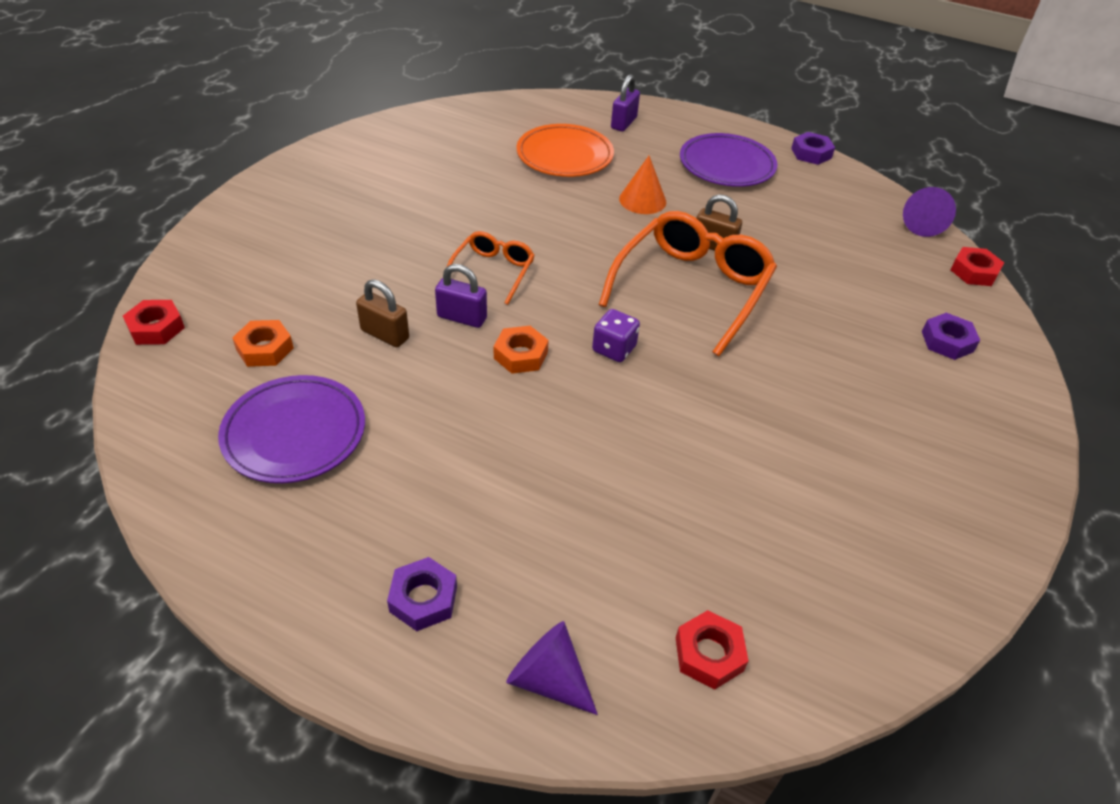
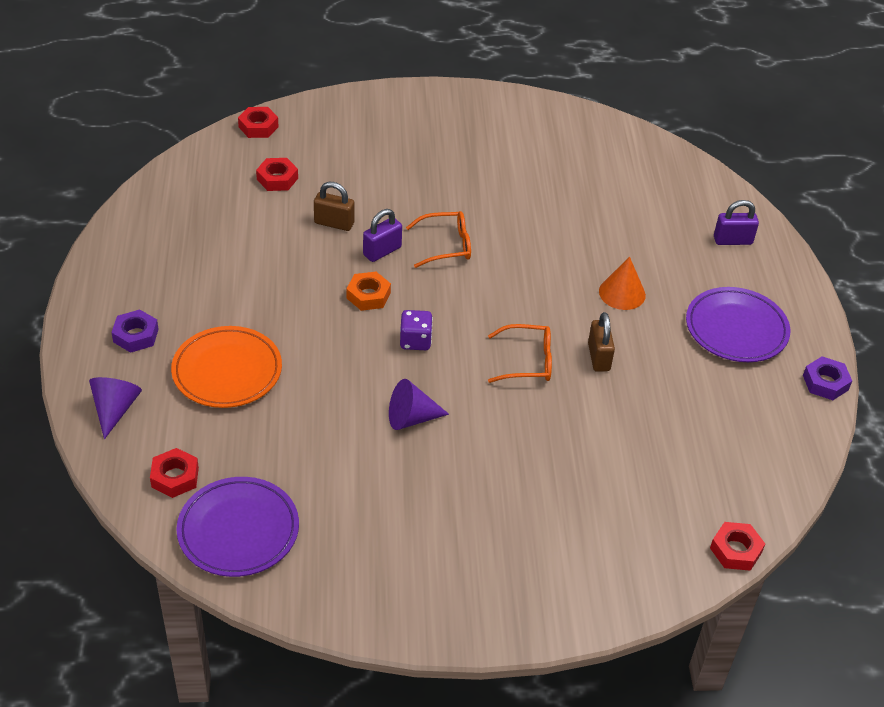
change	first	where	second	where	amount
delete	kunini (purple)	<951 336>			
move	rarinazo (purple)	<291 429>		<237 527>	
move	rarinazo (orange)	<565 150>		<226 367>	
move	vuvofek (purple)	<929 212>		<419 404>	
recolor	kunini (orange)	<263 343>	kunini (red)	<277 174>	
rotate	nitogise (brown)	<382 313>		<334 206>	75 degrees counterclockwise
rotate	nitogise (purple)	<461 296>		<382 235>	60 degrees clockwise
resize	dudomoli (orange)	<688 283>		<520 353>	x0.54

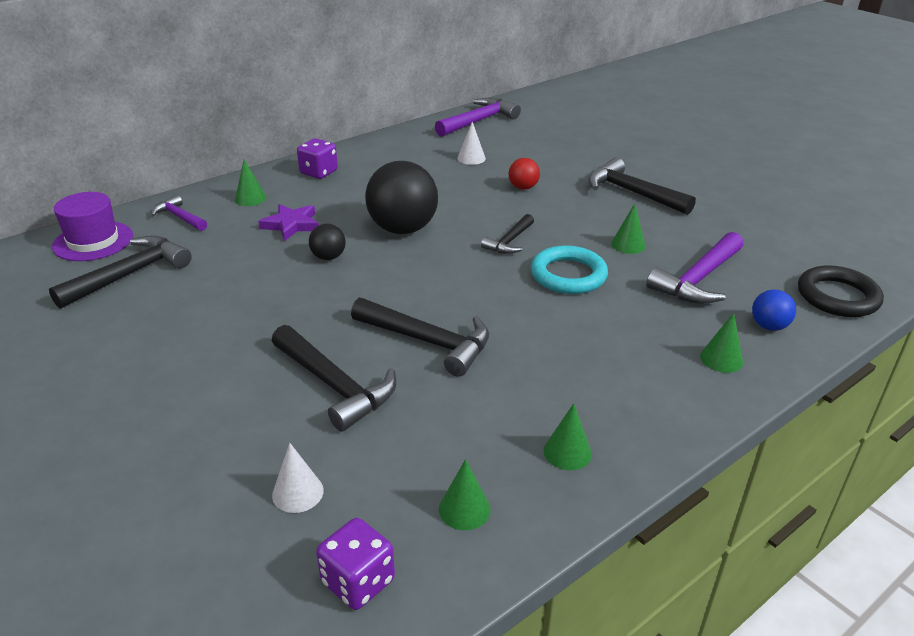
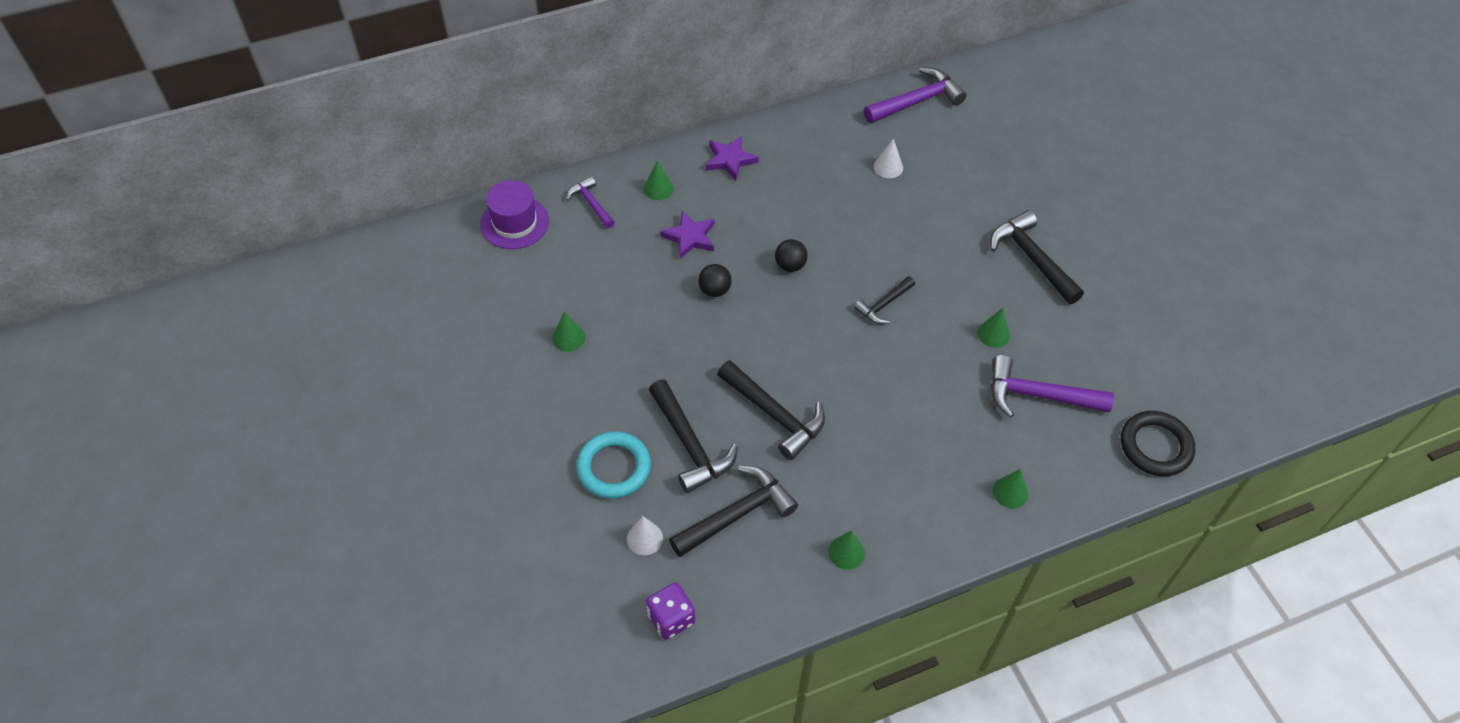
change	first	where	second	where	amount
delete	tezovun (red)	<524 174>			
delete	tezovun (blue)	<774 310>			
move	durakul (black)	<120 272>		<733 511>	
move	vuvofek (green)	<465 494>		<568 331>	
move	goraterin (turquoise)	<569 269>		<613 465>	
replace	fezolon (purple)	<317 158>	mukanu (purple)	<732 158>	
rotate	durakul (purple)	<694 268>		<1052 386>	45 degrees clockwise
resize	tezovun (black)	<401 197>		<791 255>	x0.48

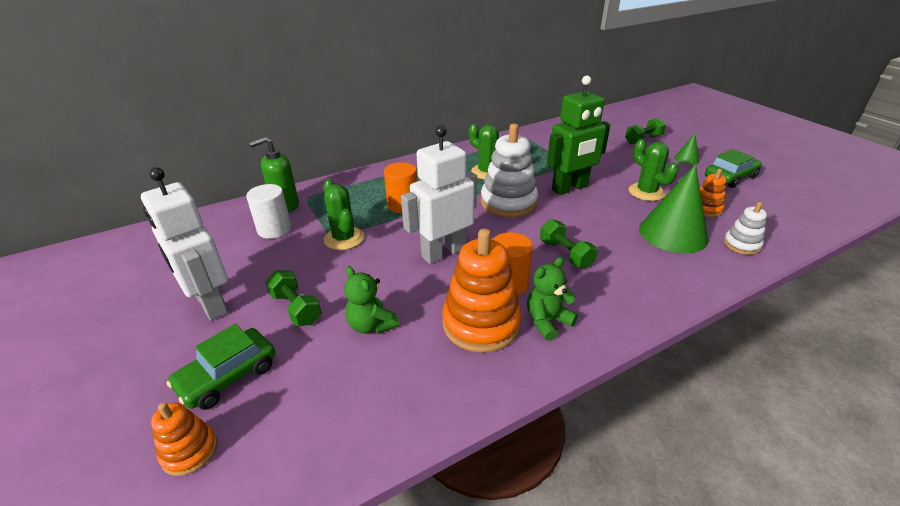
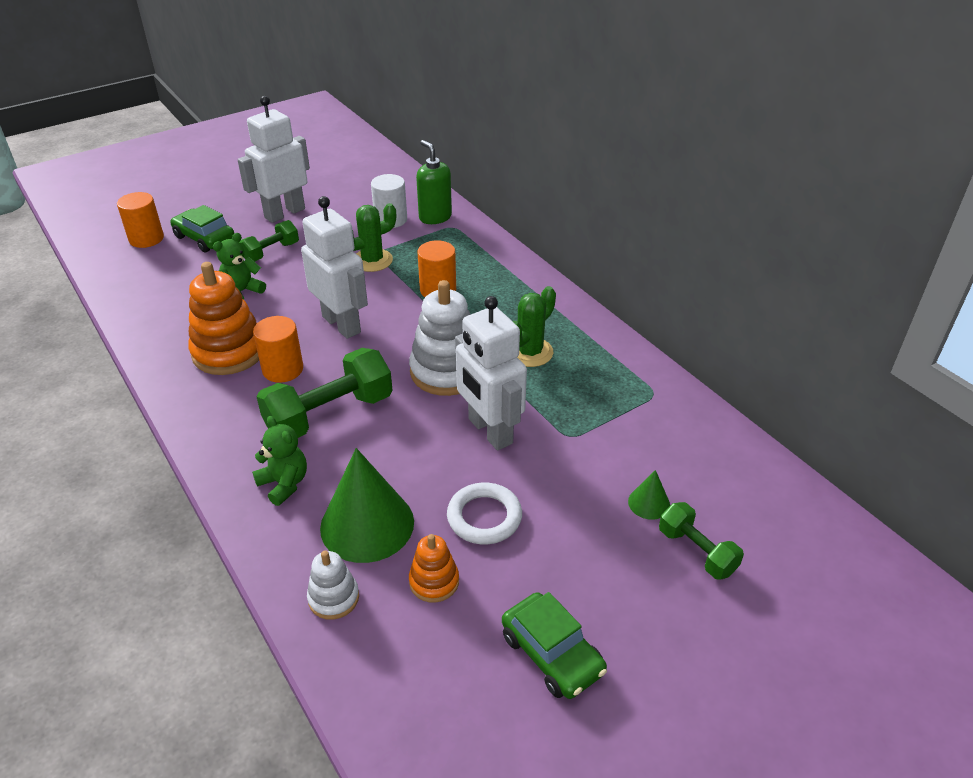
change	first	where	second	where	amount
move	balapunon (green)	<552 299>		<279 461>	
move	vuvofek (green)	<687 149>		<649 495>	
replace	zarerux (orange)	<184 439>	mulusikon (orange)	<140 220>	
replace	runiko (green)	<654 170>	goraterin (white)	<484 513>	
recolor	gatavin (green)	<578 135>	gatavin (white)	<491 373>	
resize	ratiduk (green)	<569 244>		<324 393>	x1.76

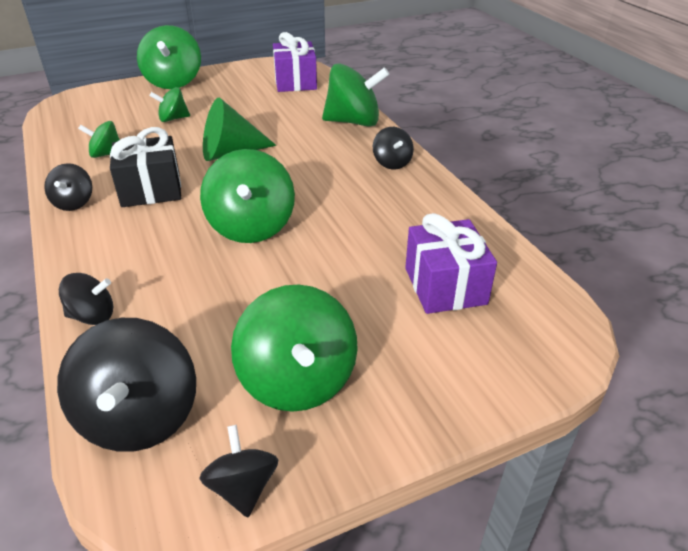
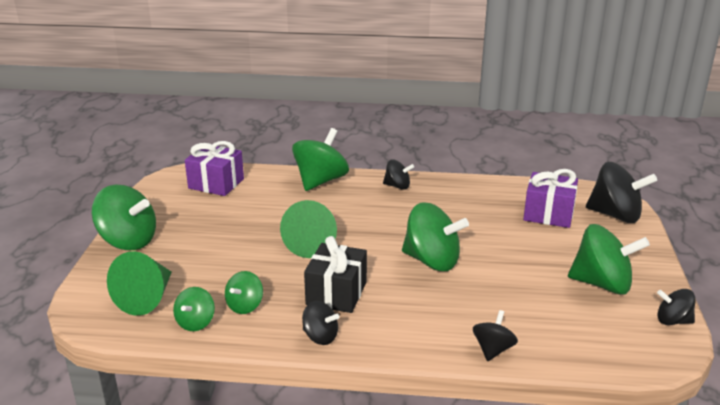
change	first	where	second	where	amount
insert			vuvofek (green)	<139 283>	
move	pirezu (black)	<126 385>		<621 192>	
move	pirezu (green)	<169 104>		<194 309>	

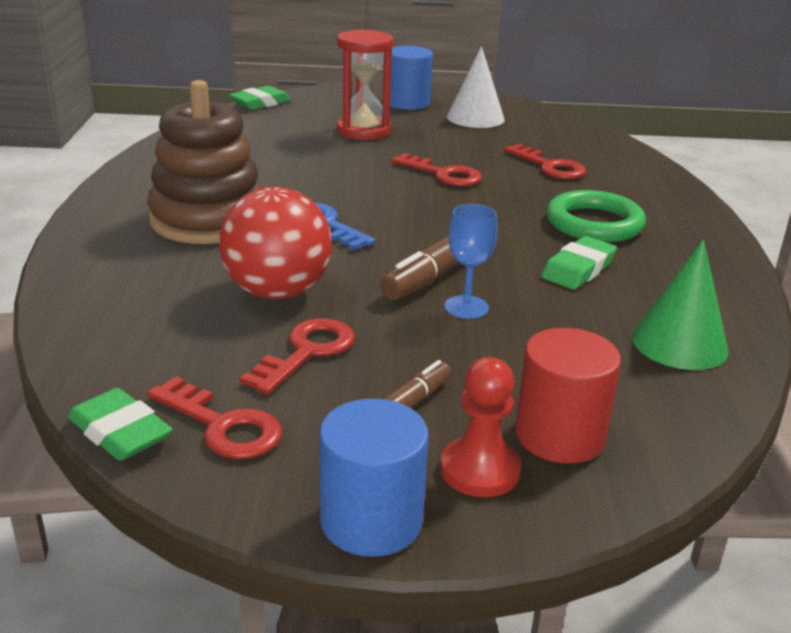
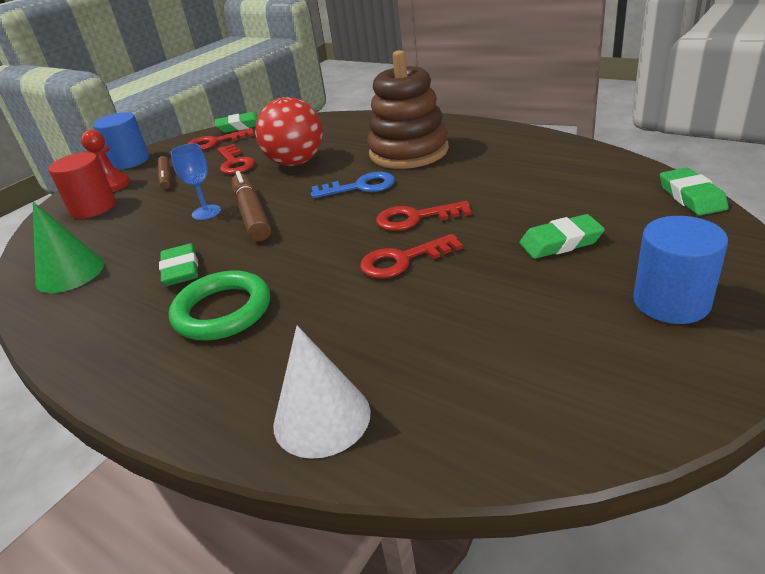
change	first	where	second	where	amount
move	vuvofek (white)	<476 87>		<321 392>	
move	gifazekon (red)	<545 162>		<424 216>	
replace	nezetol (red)	<365 84>	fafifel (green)	<562 236>	

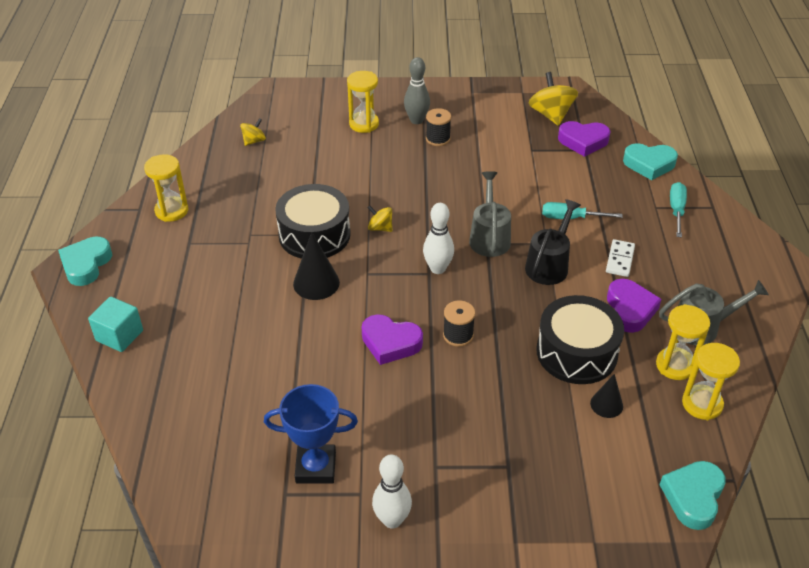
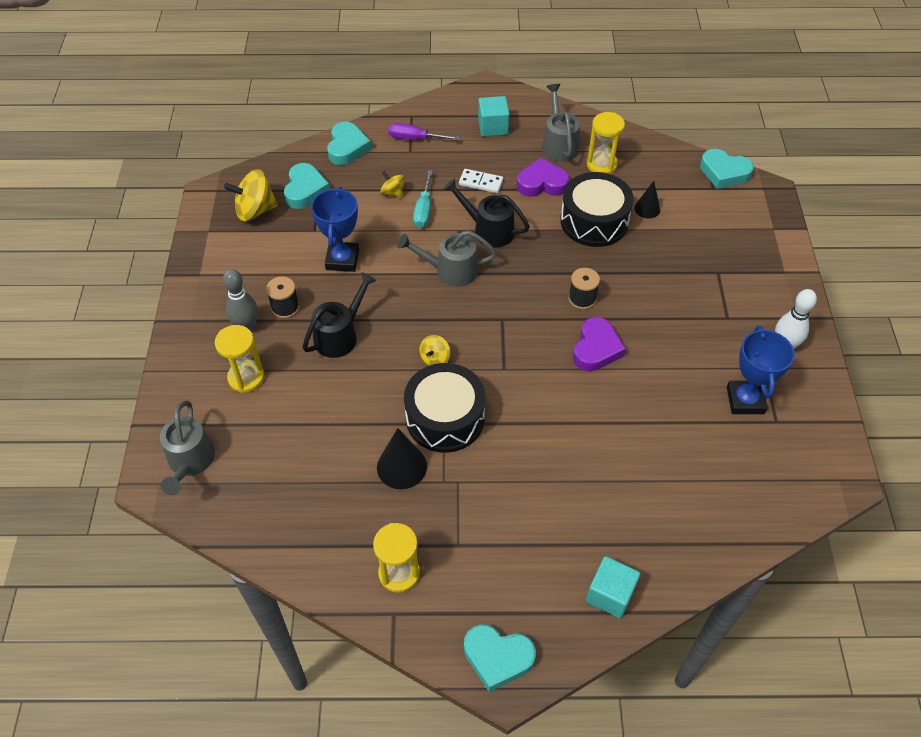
change	first	where	second	where	amount
delete	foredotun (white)	<438 238>			
delete	nezetol (yellow)	<711 381>			
insert			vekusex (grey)	<187 448>	
insert			vekusex (black)	<339 315>	
insert			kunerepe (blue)	<335 229>	
insert			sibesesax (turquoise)	<494 116>	
move	pirezu (yellow)	<253 132>		<392 184>	
move	vuvofek (black)	<316 266>		<402 458>	
recolor	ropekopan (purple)	<584 139>	ropekopan (turquoise)	<307 186>	
recolor	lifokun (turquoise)	<678 209>	lifokun (purple)	<424 131>	

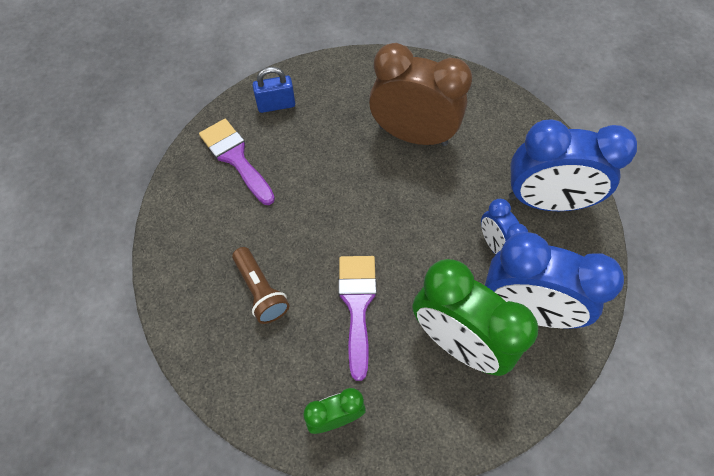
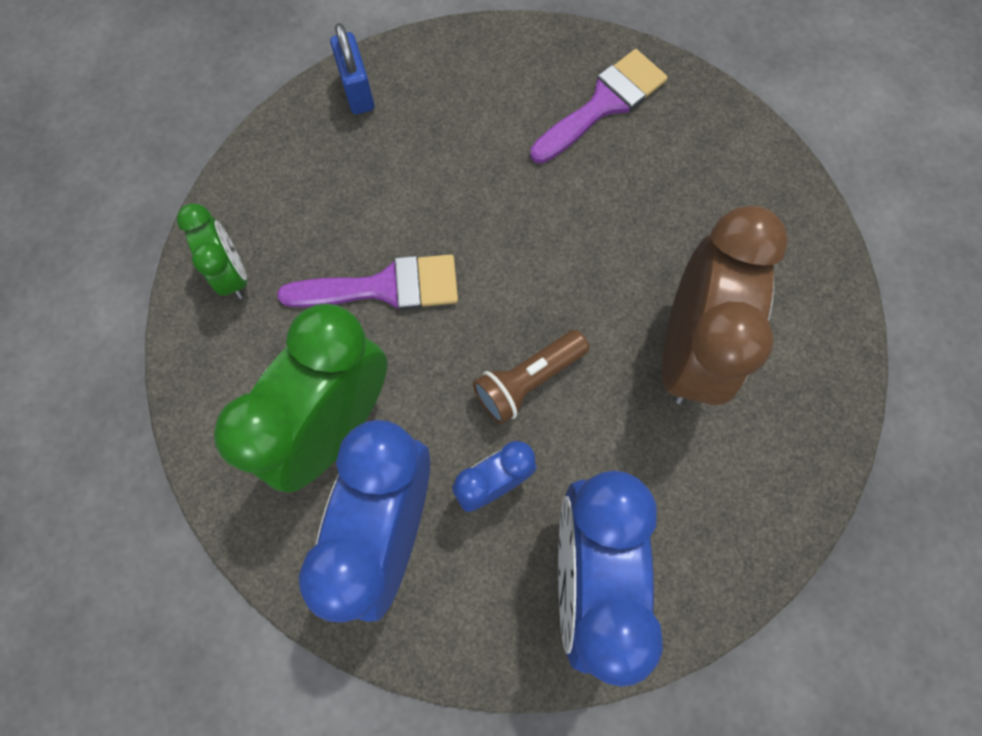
change	first	where	second	where	amount
move	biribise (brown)	<261 285>		<531 377>	
move	nitogise (blue)	<274 90>		<352 68>	

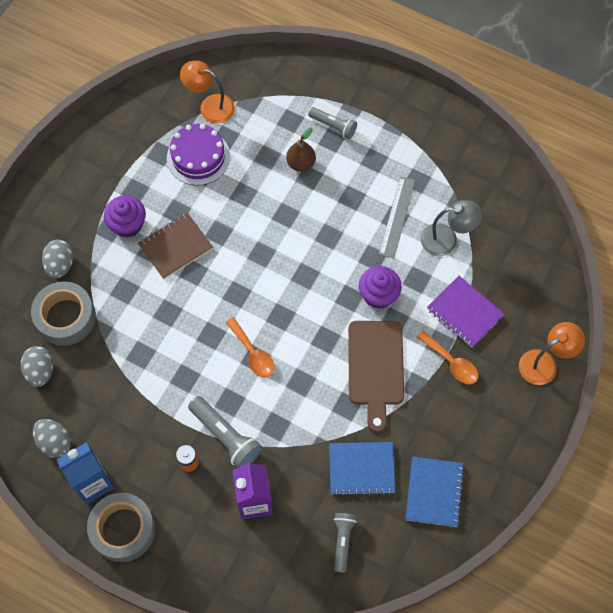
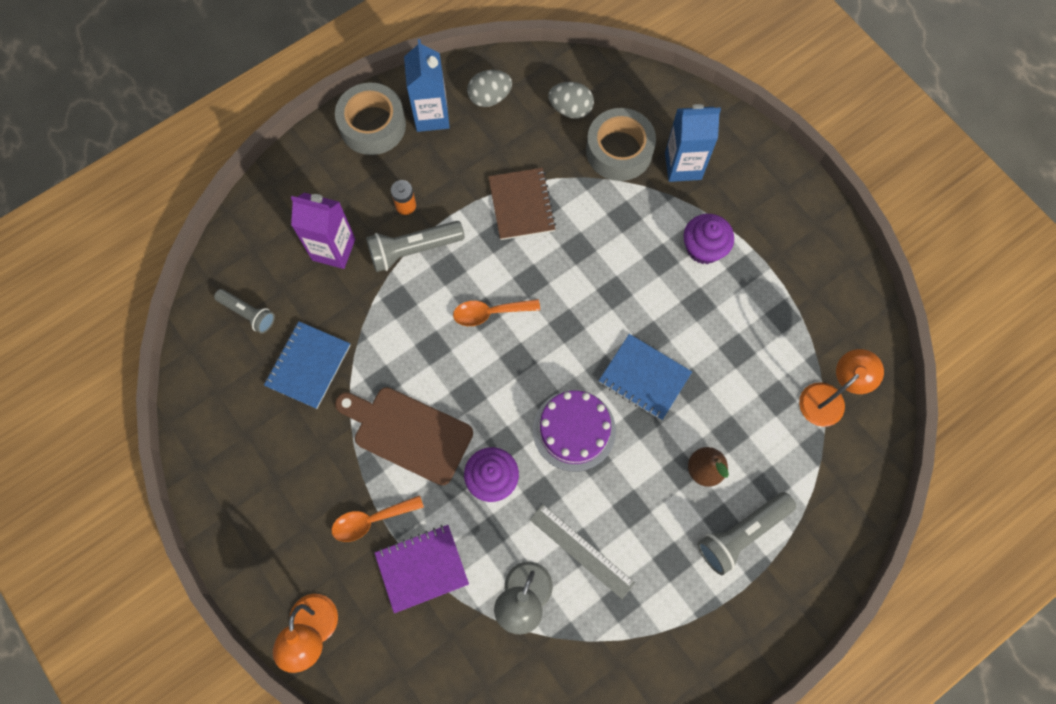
change	first	where	second	where	amount
move	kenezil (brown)	<175 246>		<522 204>	
move	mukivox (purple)	<198 154>		<574 431>	
move	kenezil (blue)	<435 491>		<645 377>	
replace	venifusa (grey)	<58 259>	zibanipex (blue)	<693 143>	
resize	biribise (grey)	<332 123>		<747 533>	x1.53

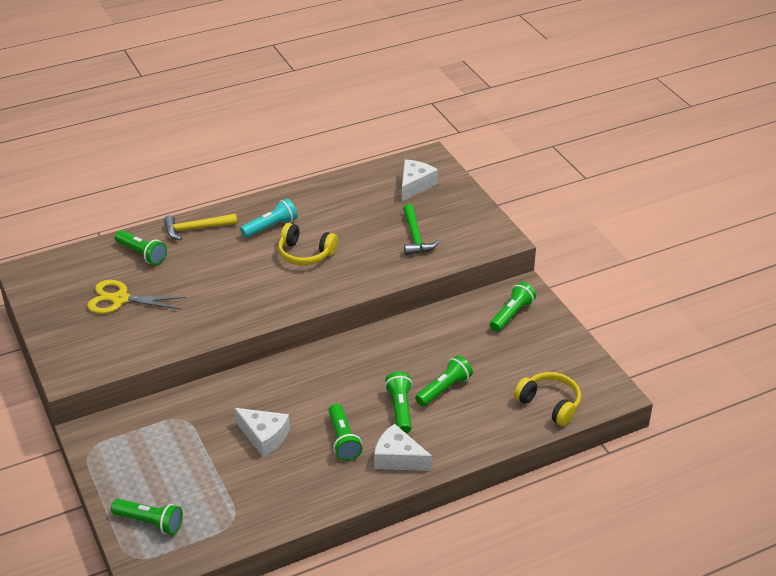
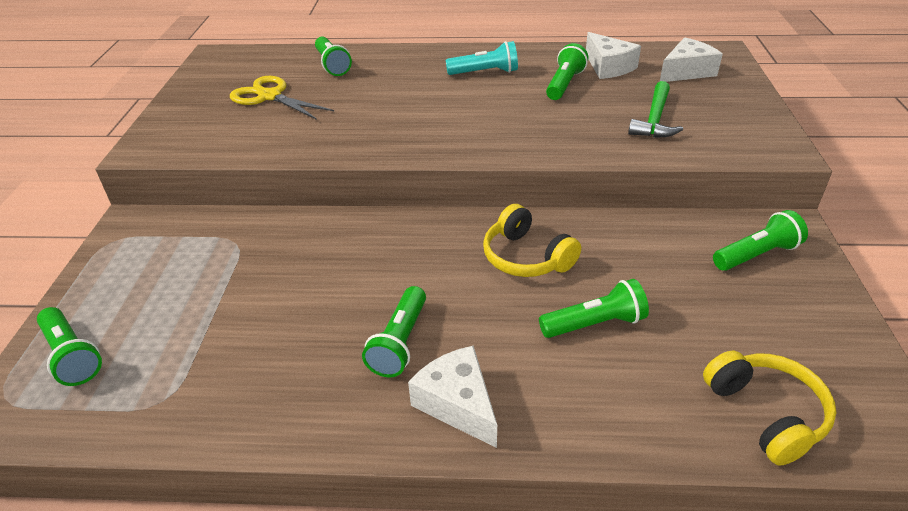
change	first	where	second	where	amount
delete	durakul (yellow)	<200 227>			
move	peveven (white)	<262 432>		<613 55>	
move	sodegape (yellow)	<308 244>		<532 240>	
move	biribise (green)	<398 402>		<567 71>	

